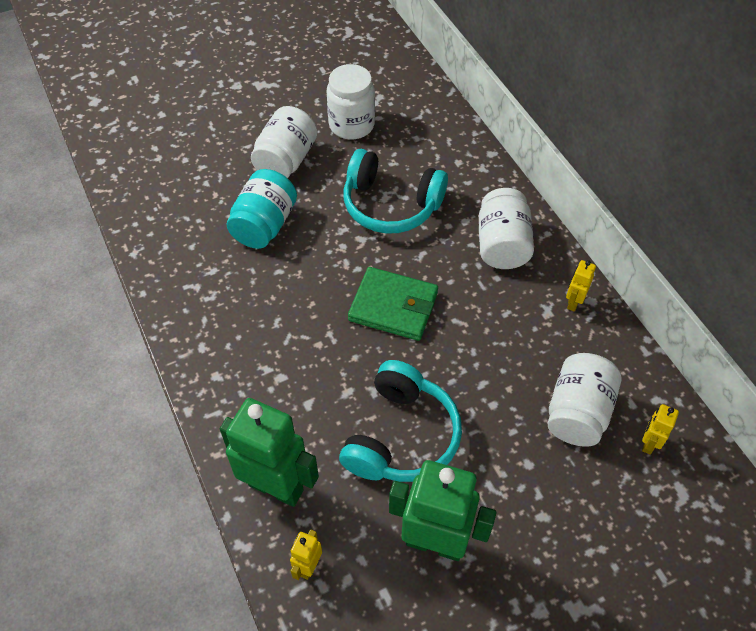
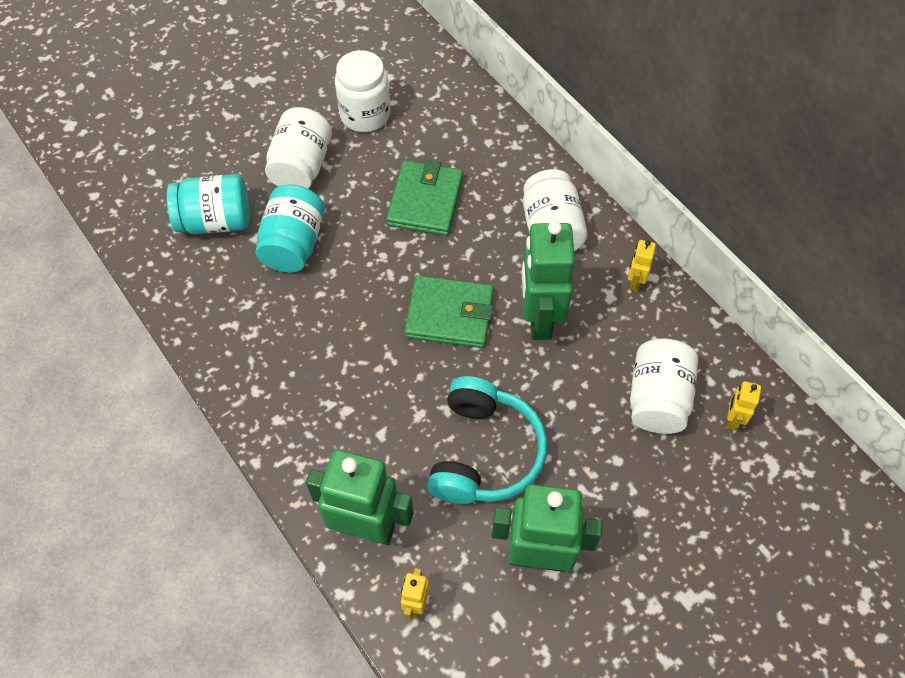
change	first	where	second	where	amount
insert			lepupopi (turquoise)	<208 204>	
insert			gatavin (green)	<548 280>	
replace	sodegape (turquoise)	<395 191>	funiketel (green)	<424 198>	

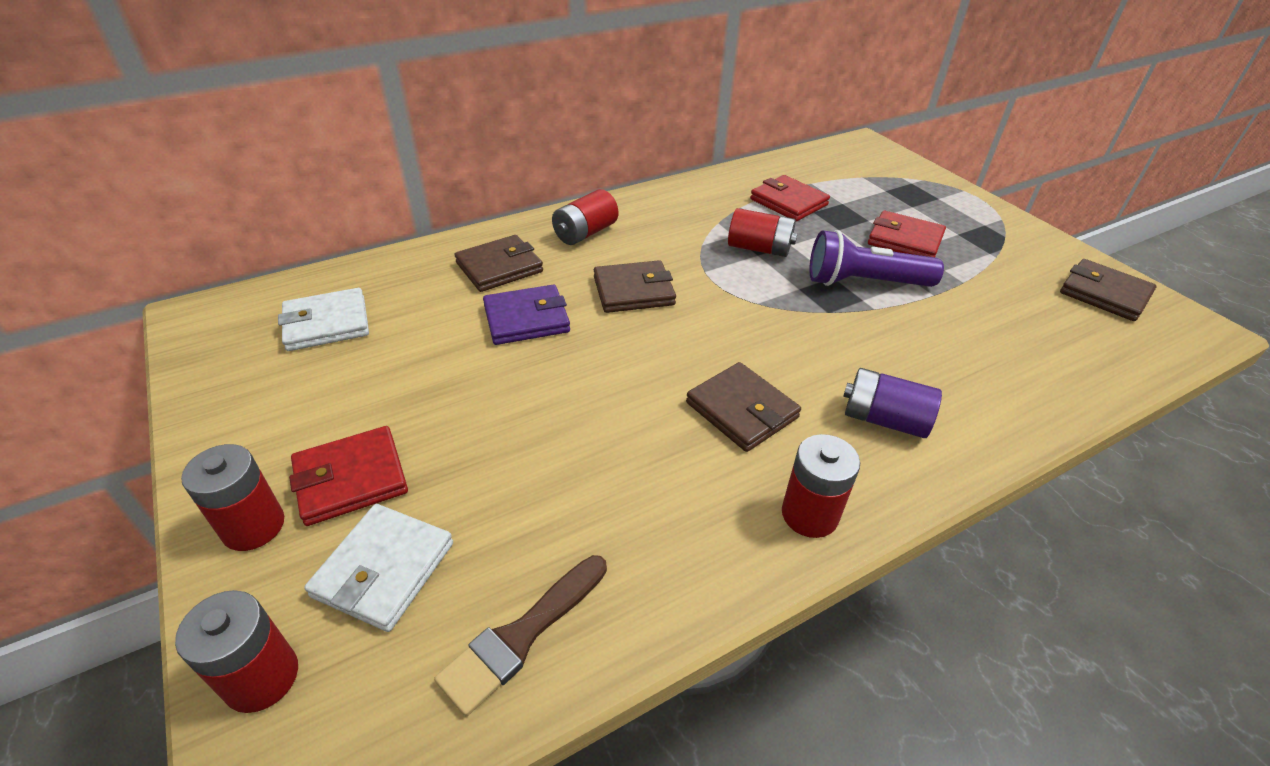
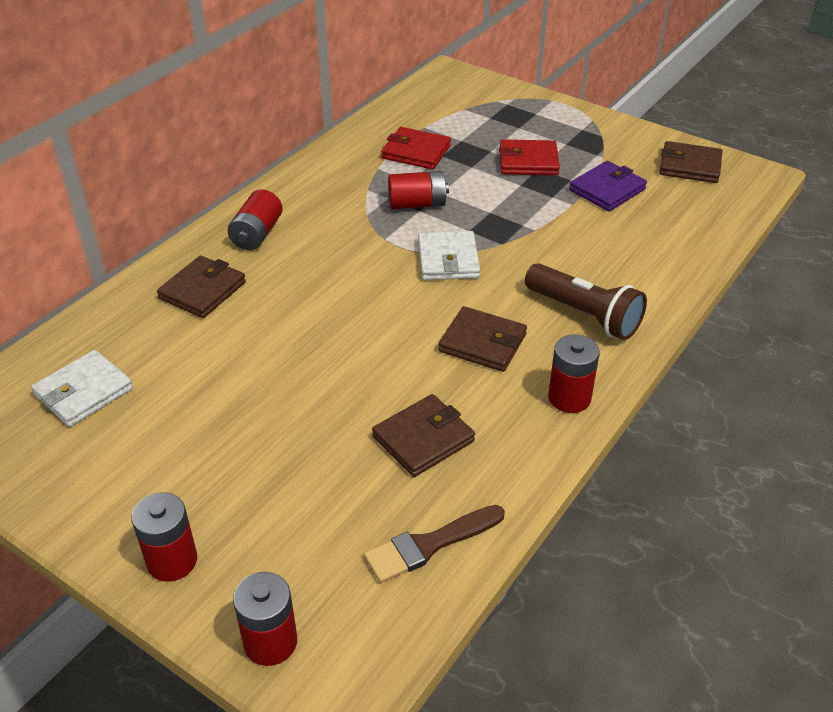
change	first	where	second	where	amount
delete	funiketel (red)	<348 476>			
delete	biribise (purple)	<876 258>			
move	funiketel (white)	<378 568>		<449 255>	
move	funiketel (purple)	<526 315>		<608 186>	
move	funiketel (brown)	<635 286>		<423 435>	
replace	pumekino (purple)	<892 403>	biribise (brown)	<586 301>	
rotate	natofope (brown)	<520 635>		<434 544>	45 degrees clockwise

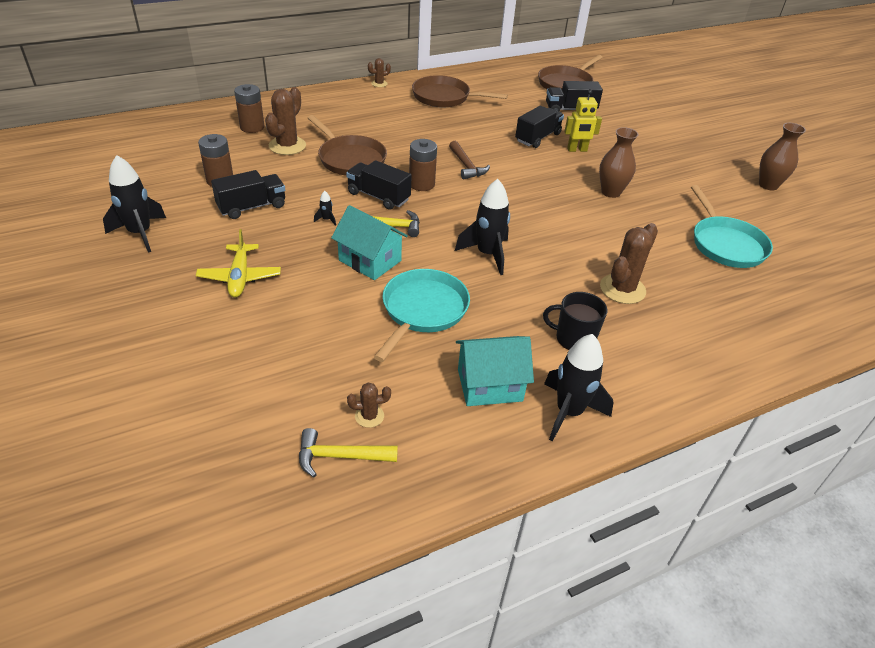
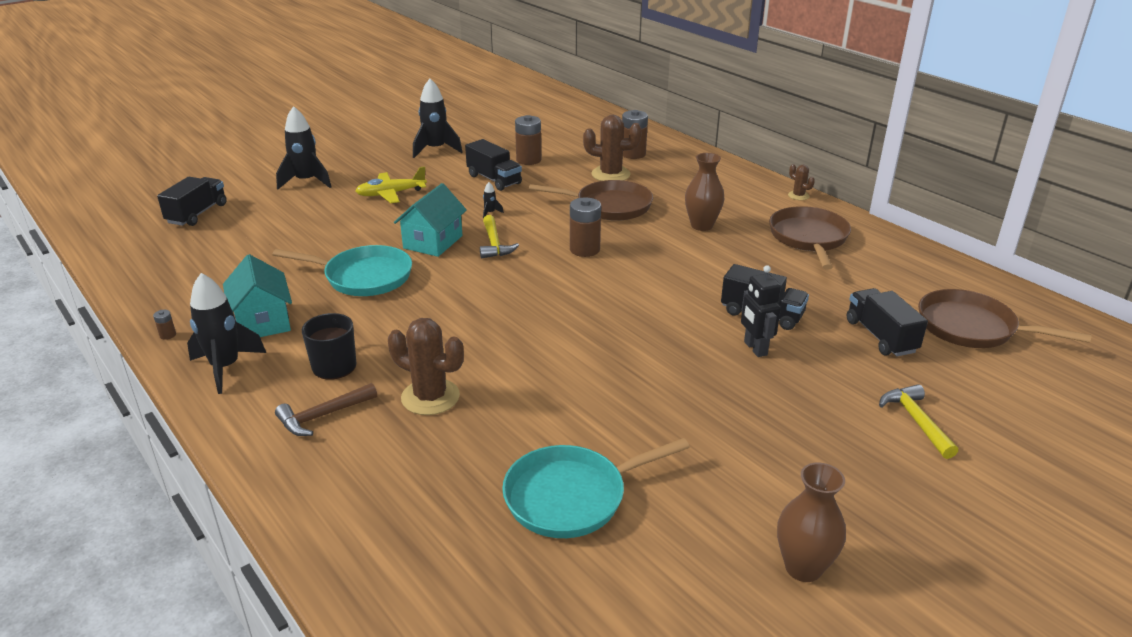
change	first	where	second	where	amount
delete	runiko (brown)	<369 405>			
insert			pumekino (brown)	<164 325>	
move	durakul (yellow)	<348 452>		<918 421>	
move	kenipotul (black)	<379 185>		<192 201>	
move	durakul (brown)	<469 160>		<326 409>	
move	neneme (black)	<482 227>		<304 147>	
move	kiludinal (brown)	<618 162>		<704 192>	
recolor	gatavin (yellow)	<583 120>	gatavin (black)	<761 311>	
rotate	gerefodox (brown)	<347 145>		<591 200>	120 degrees counterclockwise

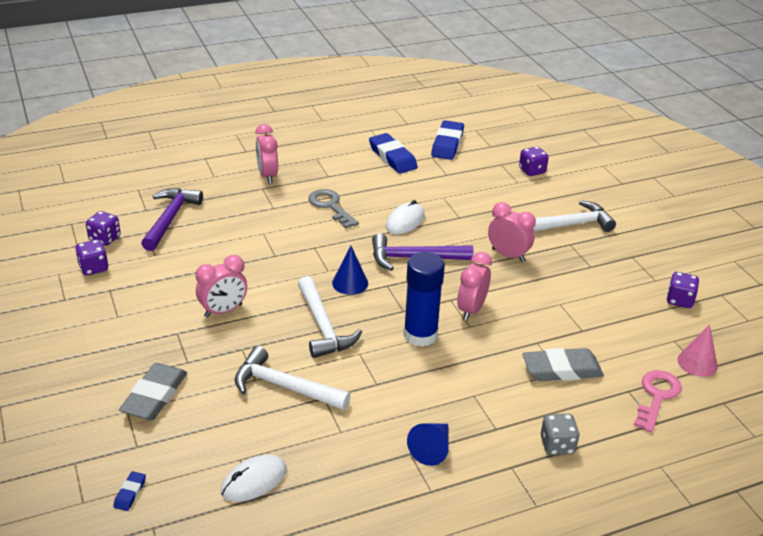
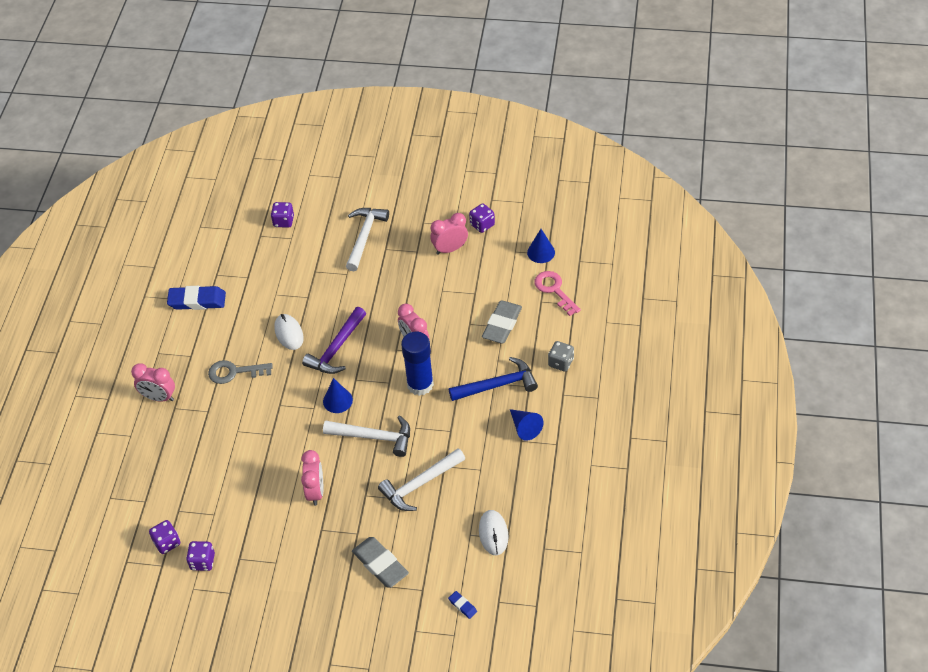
change	first	where	second	where	amount
delete	durakul (purple)	<172 219>			
delete	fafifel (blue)	<447 140>			
insert			durakul (blue)	<493 379>	
move	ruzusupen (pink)	<512 232>		<449 234>	
recolor	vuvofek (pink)	<697 350>	vuvofek (blue)	<541 246>	

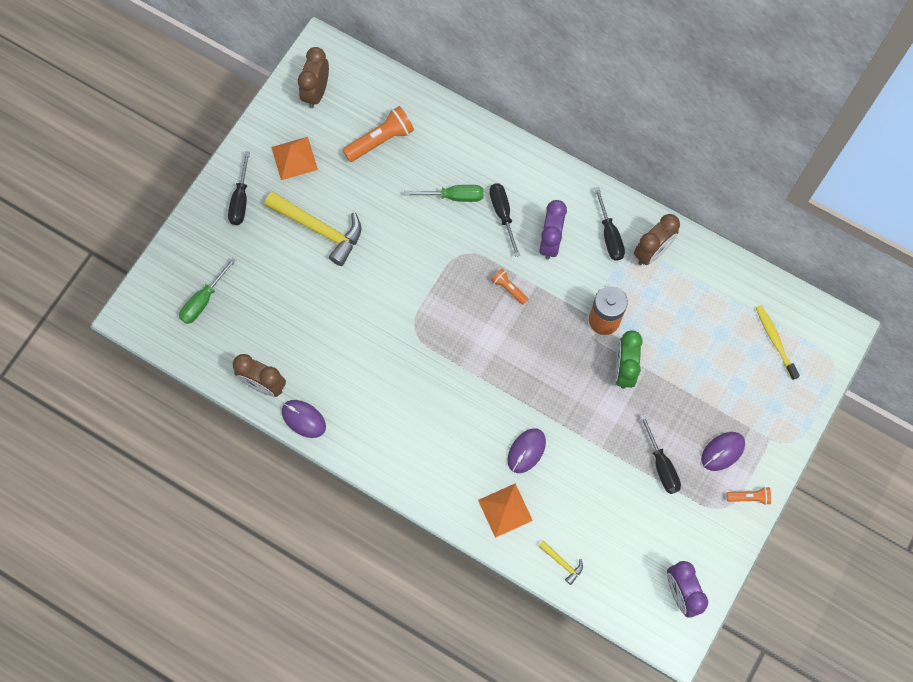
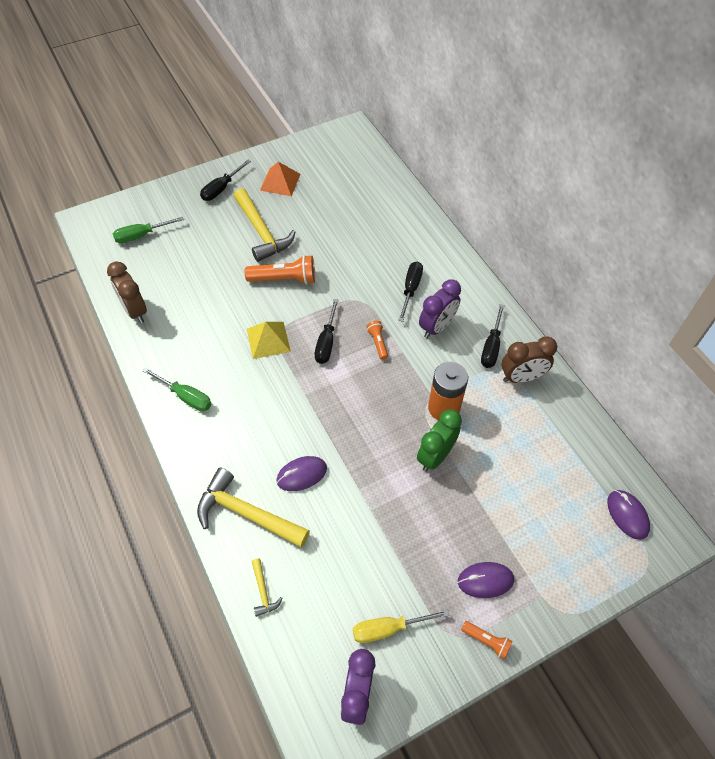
change	first	where	second	where	amount
delete	ruzusupen (brown)	<313 77>			
delete	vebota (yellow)	<778 342>			
insert			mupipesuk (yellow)	<269 340>	
insert			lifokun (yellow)	<401 626>	
move	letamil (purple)	<304 419>		<628 515>	
move	biribise (orange)	<378 134>		<280 270>	
move	lifokun (green)	<444 193>		<177 389>	
move	lifokun (black)	<660 454>		<327 331>	
replace	mupipesuk (orange)	<505 511>	durakul (yellow)	<253 508>	

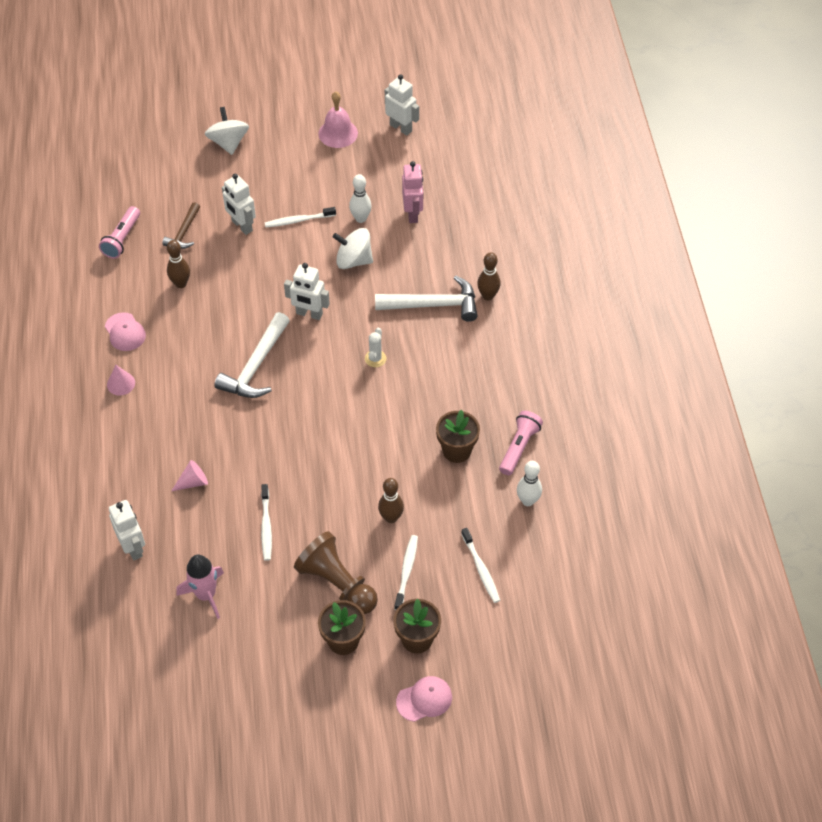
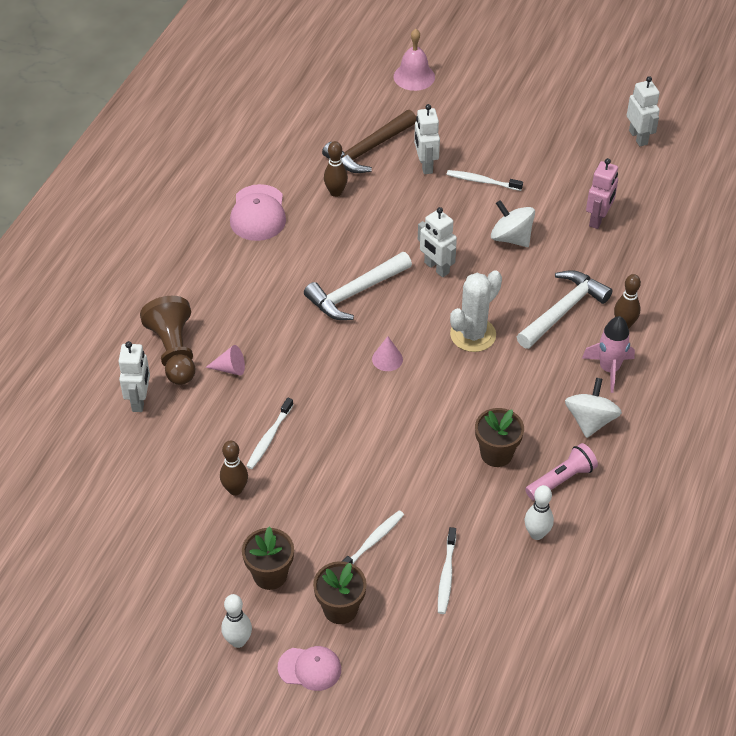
change	first	where	second	where	amount
delete	biribise (pink)	<119 232>			
move	vuvofek (pink)	<121 380>		<387 353>	
move	neneme (pink)	<200 587>		<608 354>	
move	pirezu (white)	<227 131>		<593 408>	
move	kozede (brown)	<336 572>		<167 340>	
move	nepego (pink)	<338 119>		<414 60>	
move	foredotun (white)	<360 198>		<236 621>	
move	foredotun (brown)	<391 500>		<234 468>	
rotate	durakul (white)	<426 299>		<565 309>	75 degrees counterclockwise
resize	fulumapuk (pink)	<125 331>		<258 212>	x1.51
resize	durakul (brown)	<181 225>		<369 141>	x1.69
resize	runiko (white)	<376 347>		<476 311>	x1.93

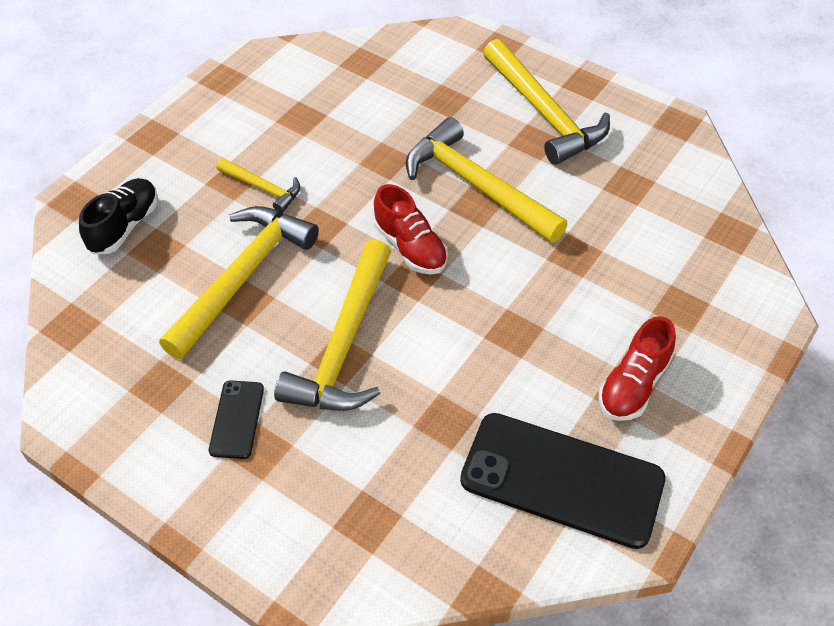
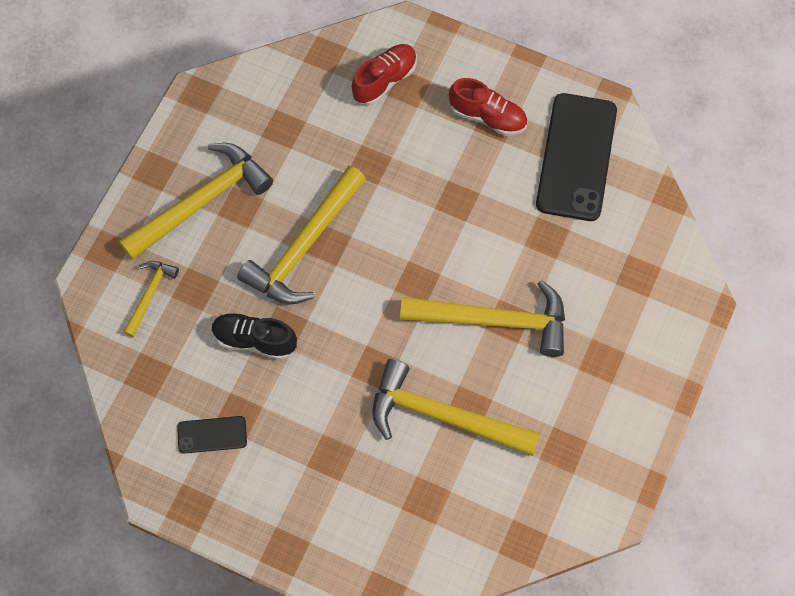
change	first	where	second	where	amount
move	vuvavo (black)	<118 216>		<254 336>	
move	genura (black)	<236 419>		<212 435>	
move	durakul (yellow)	<258 185>		<151 299>	
move	vuvavo (red)	<411 229>		<384 74>	

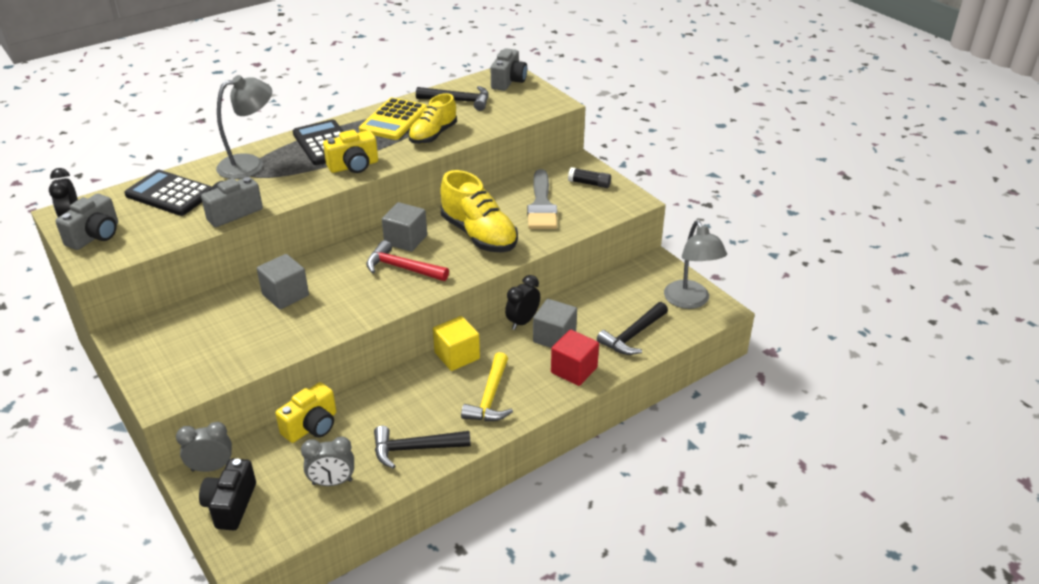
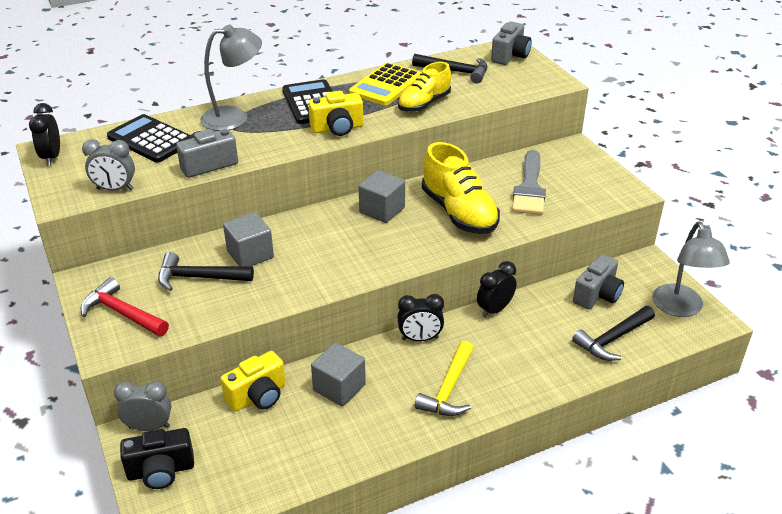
change	first	where	second	where	amount
delete	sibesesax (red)	<575 358>			
delete	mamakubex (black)	<589 177>			
move	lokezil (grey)	<86 222>		<598 282>	
move	ruzusupen (grey)	<327 461>		<108 165>	
move	durakul (red)	<407 260>		<125 307>	
move	durakul (black)	<422 447>		<206 271>	
move	sibesesax (grey)	<555 323>		<338 374>	
replace	sibesesax (yellow)	<456 343>	ruzusupen (black)	<420 317>	
rotate	lokezil (black)	<227 494>		<157 458>	120 degrees counterclockwise

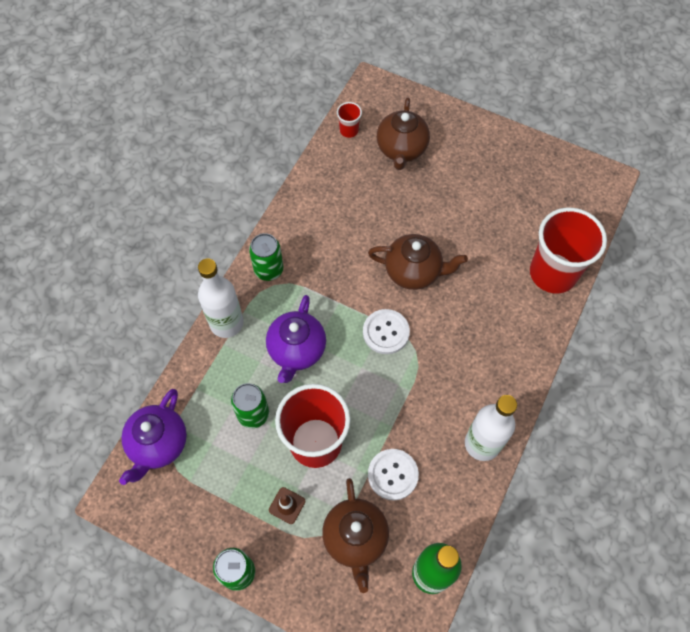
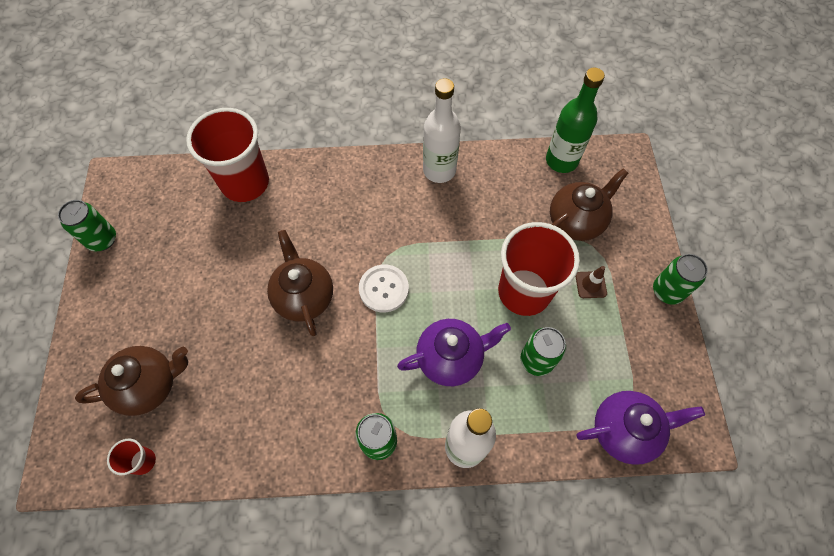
change	first	where	second	where	amount
delete	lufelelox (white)	<393 474>			
insert			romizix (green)	<87 226>	

